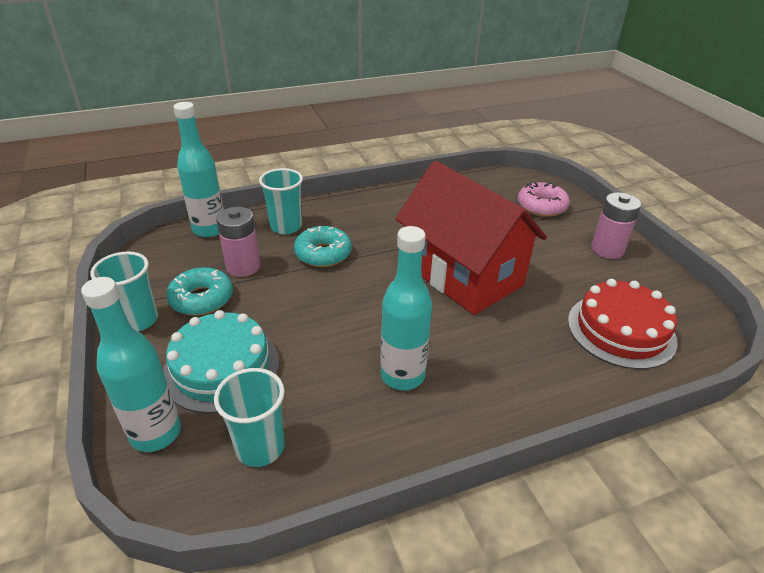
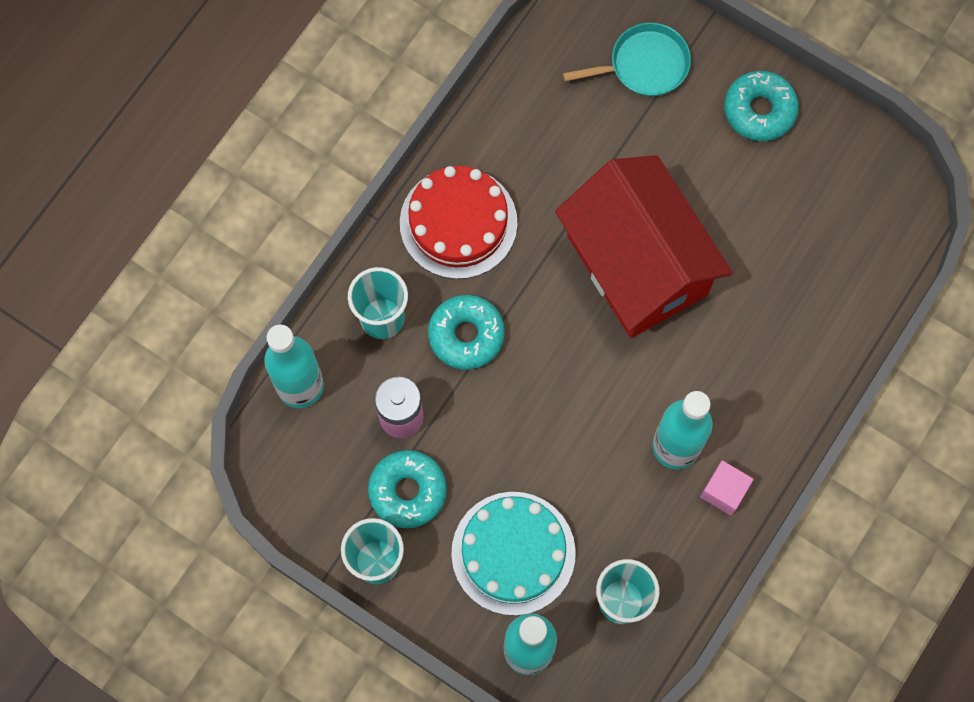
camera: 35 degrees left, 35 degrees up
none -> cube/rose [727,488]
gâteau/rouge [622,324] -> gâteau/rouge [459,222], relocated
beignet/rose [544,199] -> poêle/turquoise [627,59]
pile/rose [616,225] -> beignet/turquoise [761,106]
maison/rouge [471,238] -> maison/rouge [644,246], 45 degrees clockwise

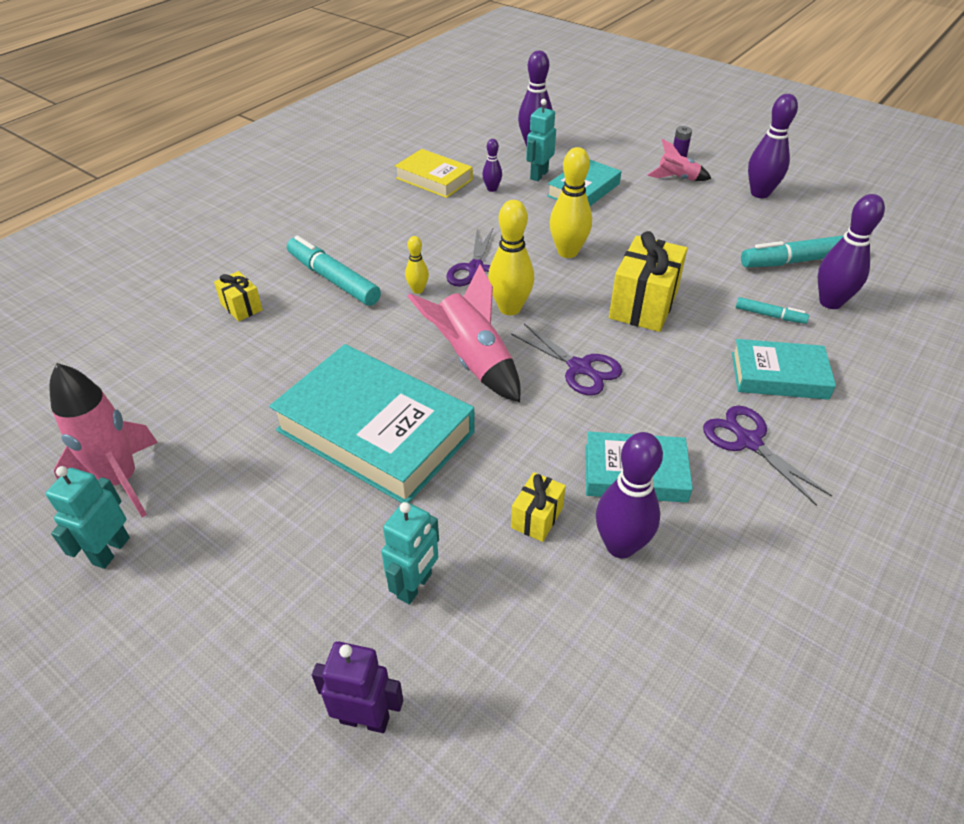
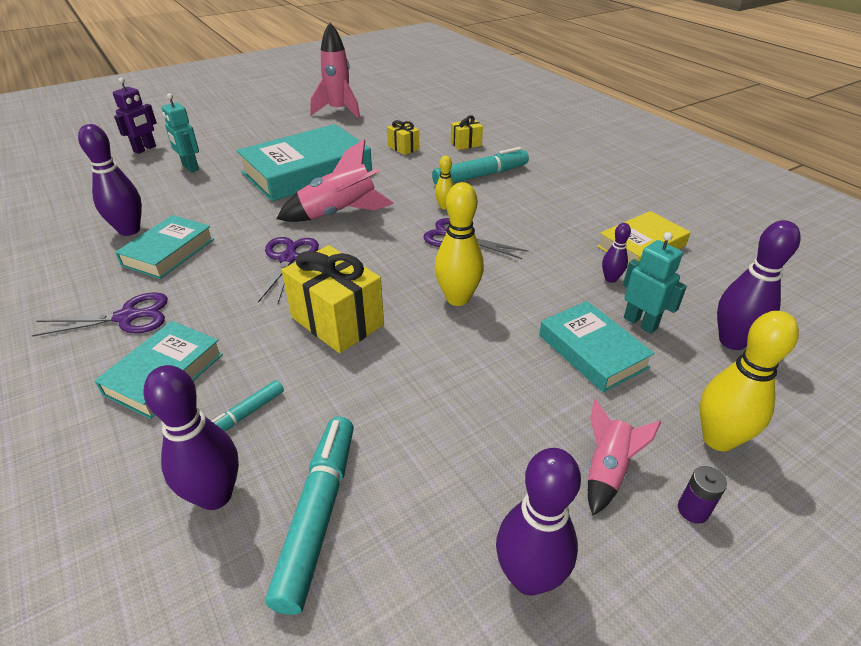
camera: 110 degrees right, 5 degrees down
robot/turquoise [88,517] -> none
quille/jaune [511,257] -> quille/jaune [749,381], relocated
cadeau/jaune [538,507] -> cadeau/jaune [403,137], relocated
ciseaux/violet [566,359] -> ciseaux/violet [288,270], 120 degrees clockwise

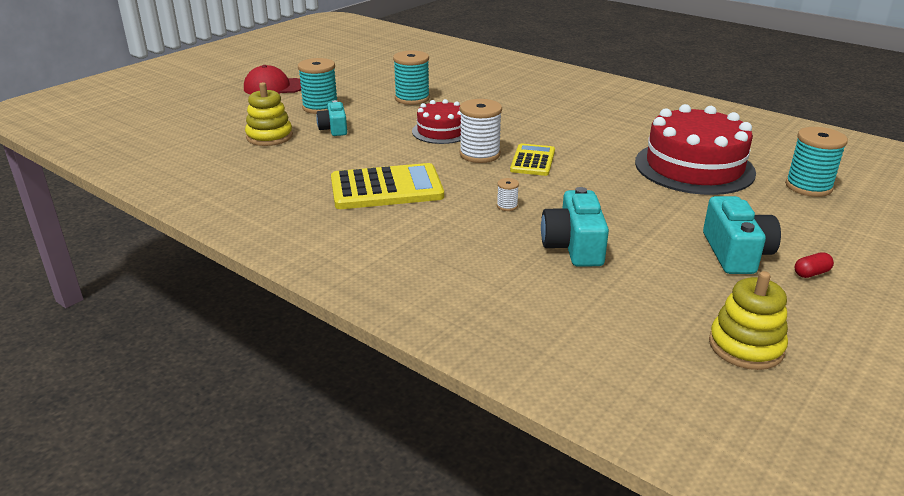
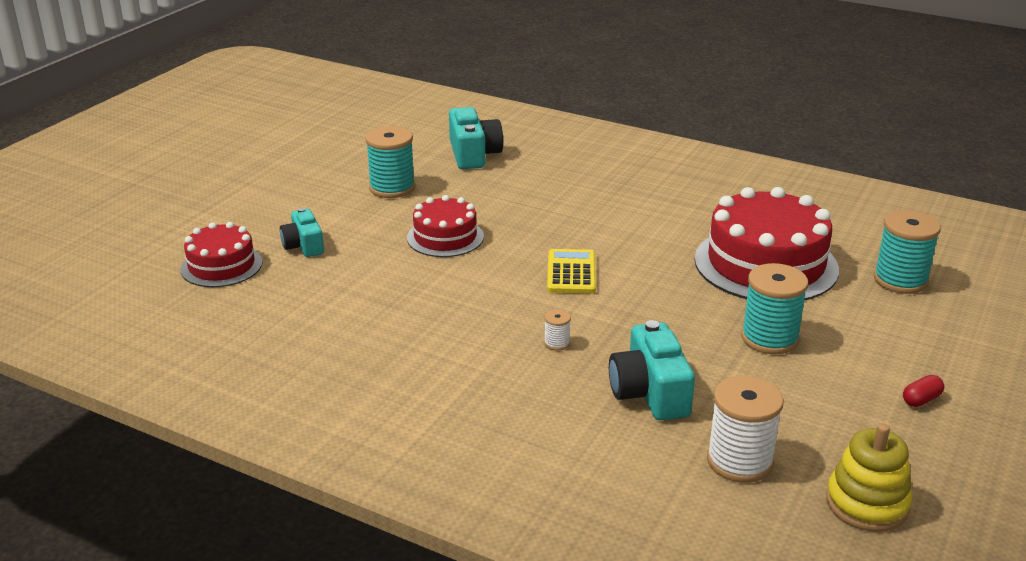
camera: 10 degrees left, 0 degrees up
casquette/rouge [272,80] -> none
calculatrice/jaune [387,186] -> none
bobine/turquoise [317,86] -> bobine/turquoise [774,308], relocated
bobine/blanc [480,131] -> bobine/blanc [745,429], relocated
appareil photo/turquoise [742,235] -> appareil photo/turquoise [476,138], relocated
jouet à empiler/jaune [269,114] -> gâteau/rouge [221,254]

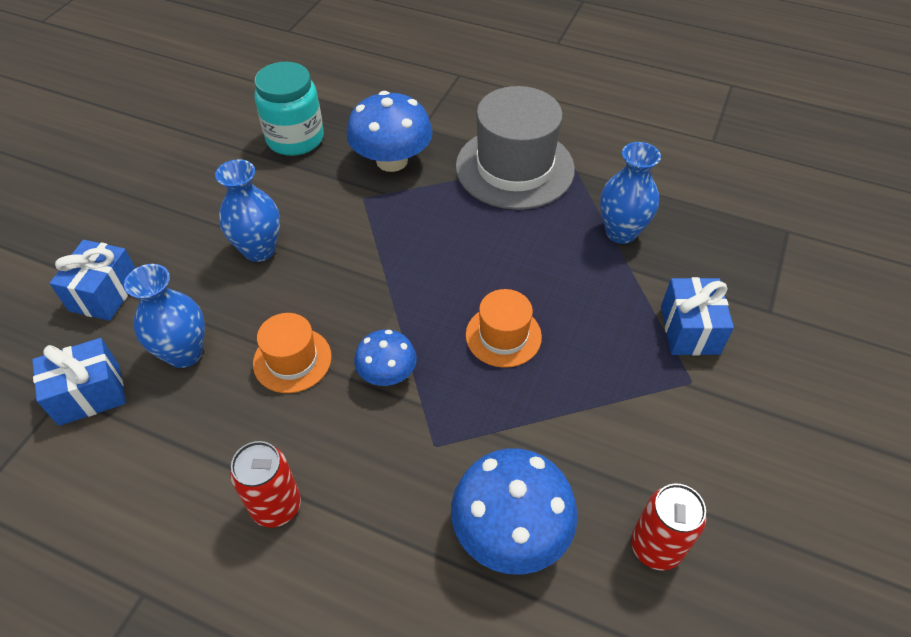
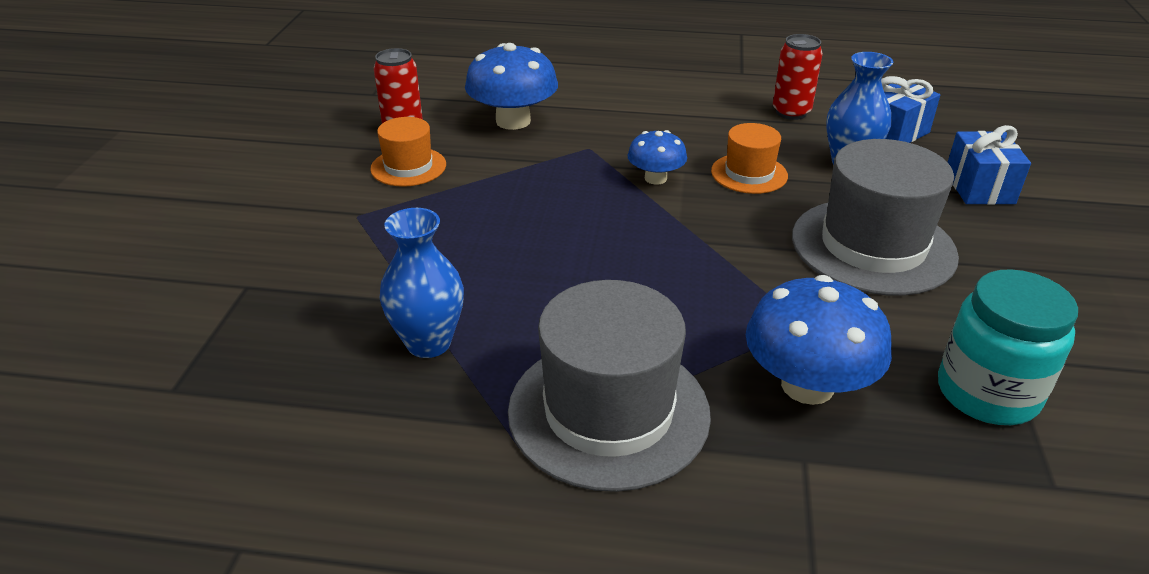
camera: 165 degrees right, 15 degrees down
cadeau/bleu [697,316] -> none
canette/rouge [265,484] -> canette/rouge [798,77], relocated
chapeau/orange [504,328] -> chapeau/orange [408,152], relocated
vase/bleu [247,210] -> chapeau/gris [875,217]

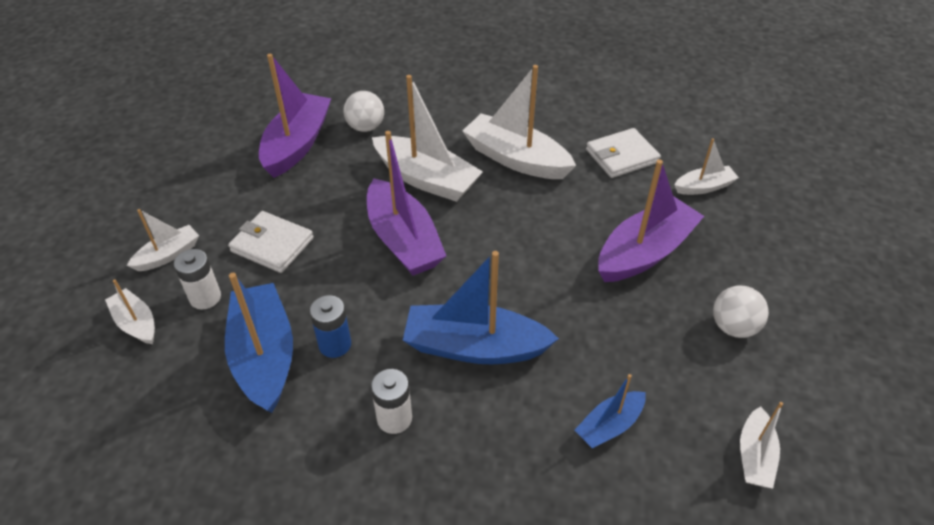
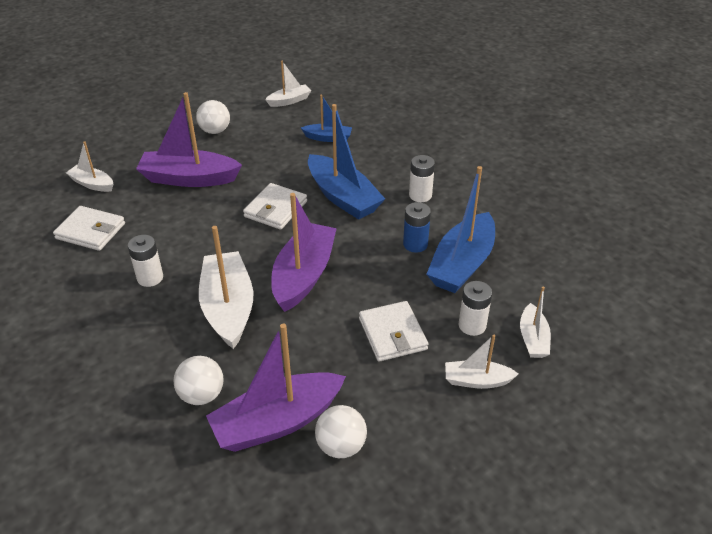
camera: 135 degrees left, 5 degrees down
none -> portefeuille/blanc [275,206]
none -> balle/blanc [341,431]
bateau/blanc [519,122] -> pile/blanc [145,261]

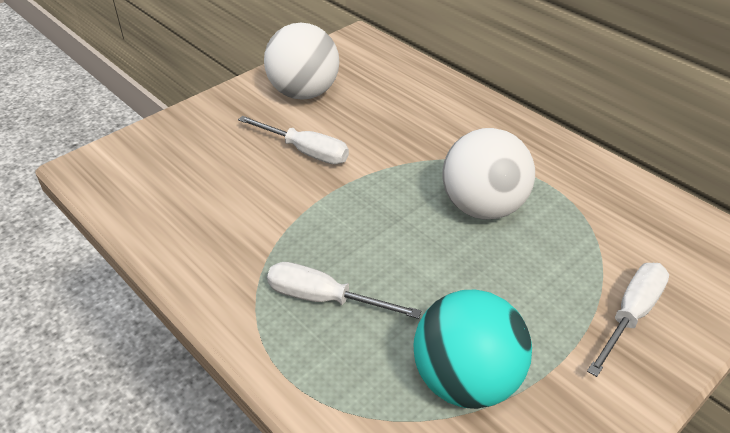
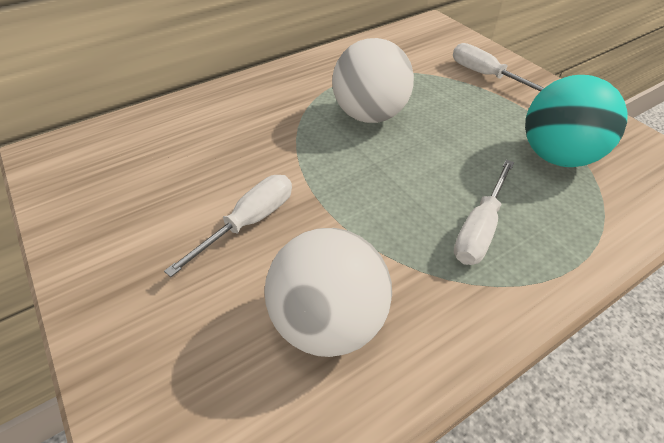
camera: 80 degrees left, 5 degrees up
balle/blanc [301,61] -> balle/blanc [328,292], relocated

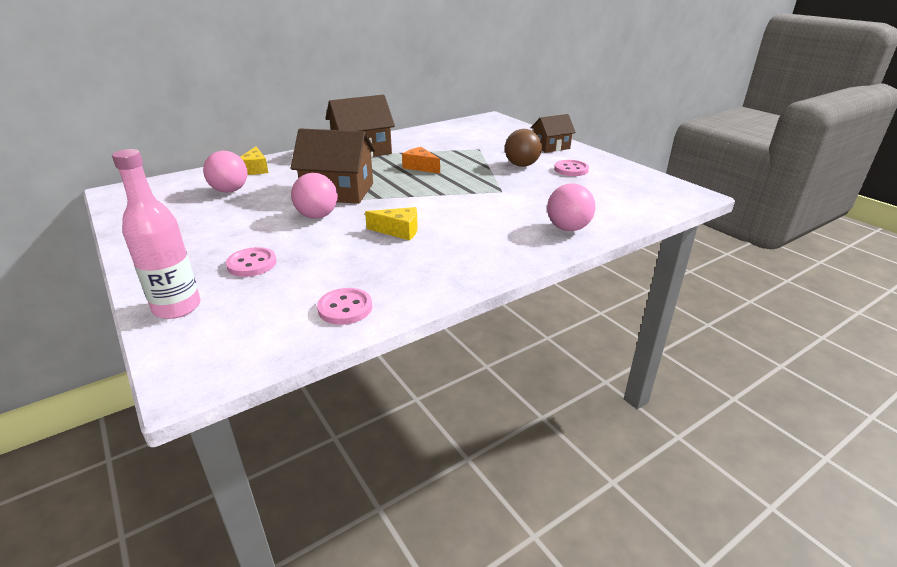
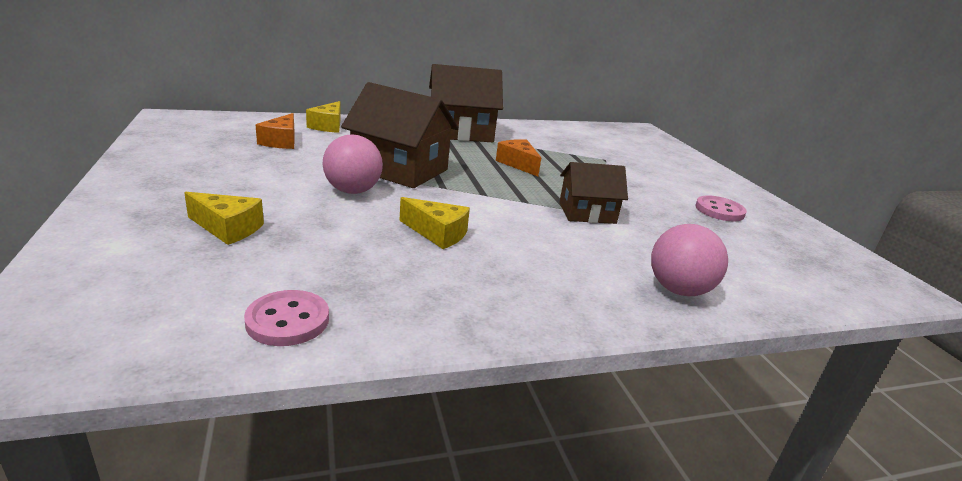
camera: 15 degrees right, 5 degrees down
bouteille/rose [156,234] -> none
balle/marron [523,148] -> none
maison/marron [553,133] -> maison/marron [593,193], relocated
balle/rose [225,172] -> fromage/orange [275,131]
bouton/rose [251,262] -> fromage/jaune [224,218]

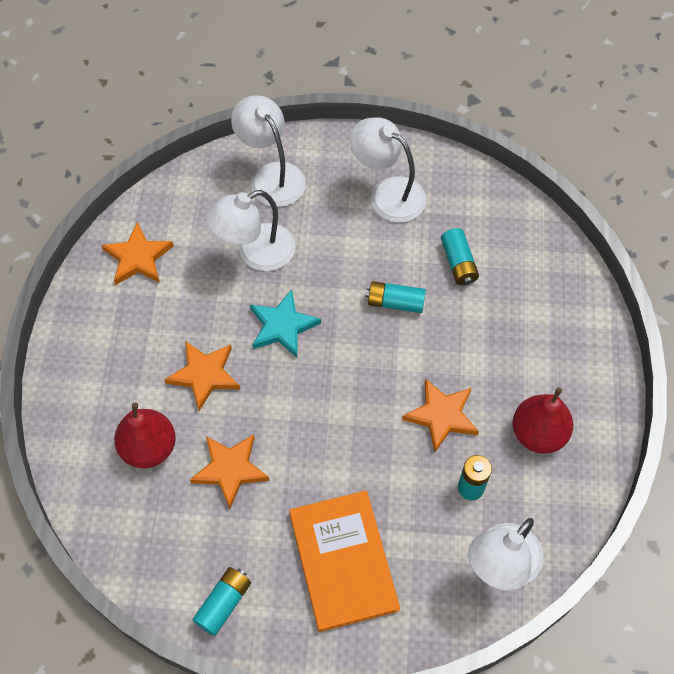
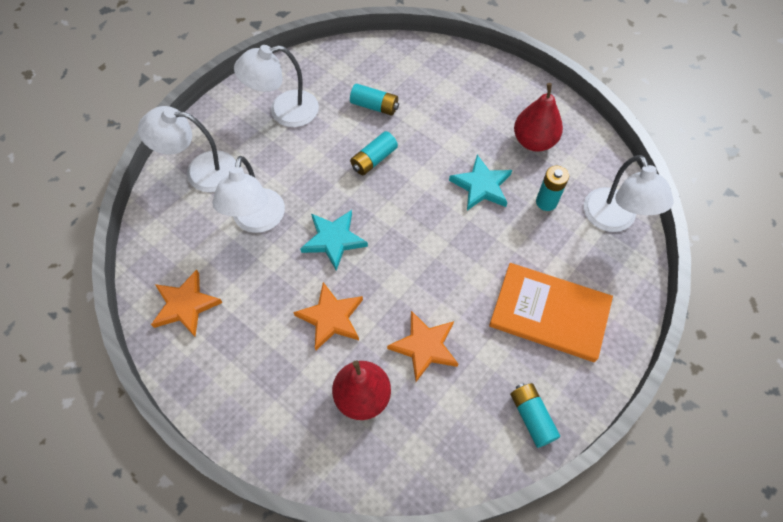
camera: 55 degrees left, 0 degrees up
étoile/orange [440,415] -> étoile/turquoise [480,182]

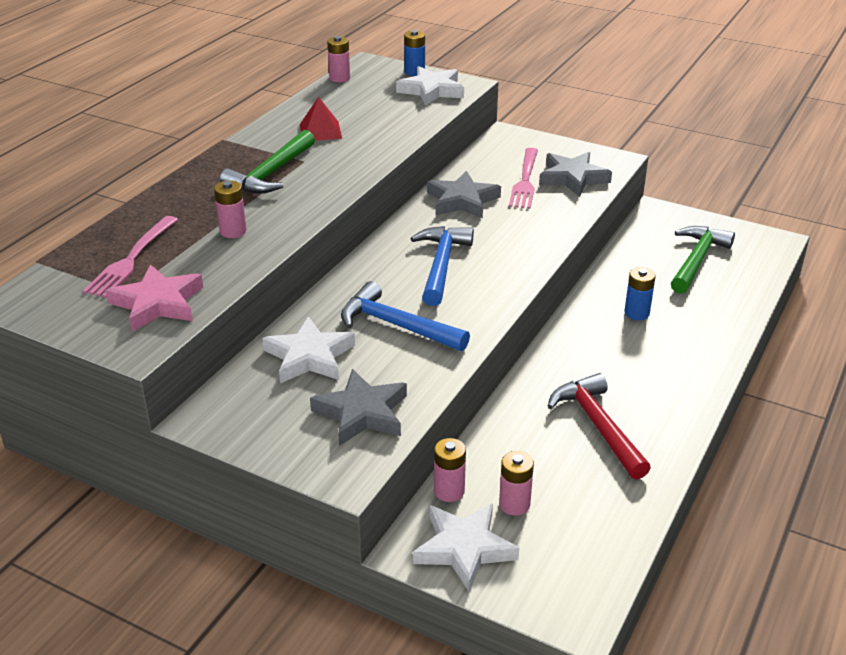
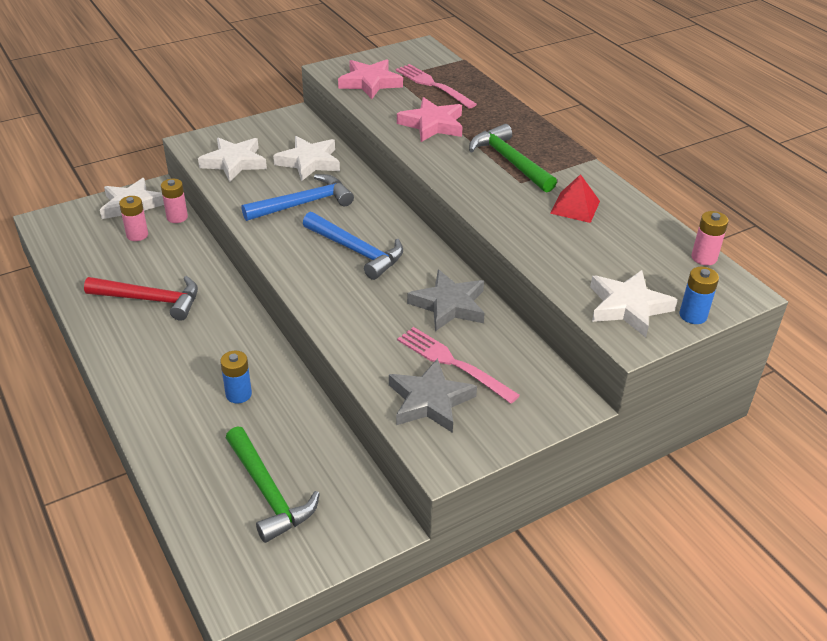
camera: 120 degrees right, 5 degrees up
pile/rose [230,209] -> étoile/rose [430,119]
étoile/gris [358,407] -> étoile/blanc [232,159]

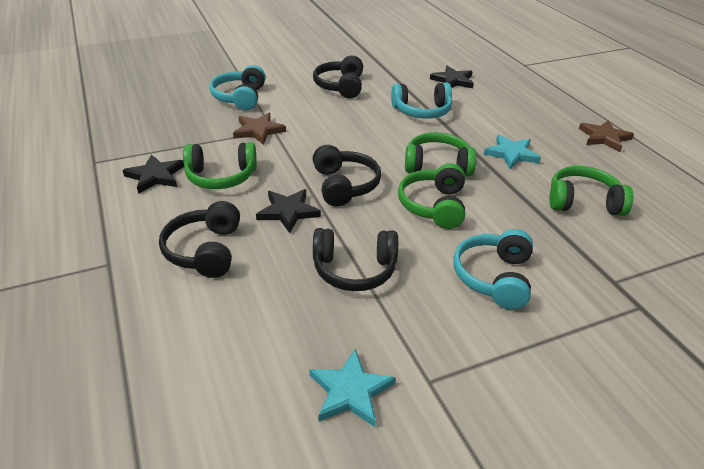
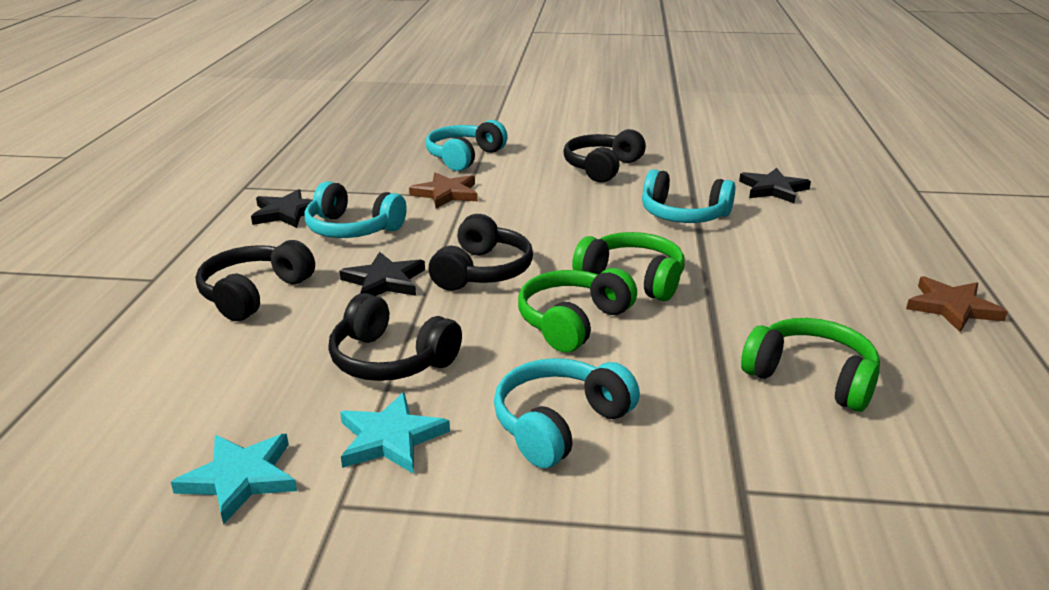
camera: 30 degrees right, 10 degrees down
étoile/turquoise [512,152] -> étoile/turquoise [395,433], relocated
casque audio/vert [220,165] -> casque audio/turquoise [356,209]

